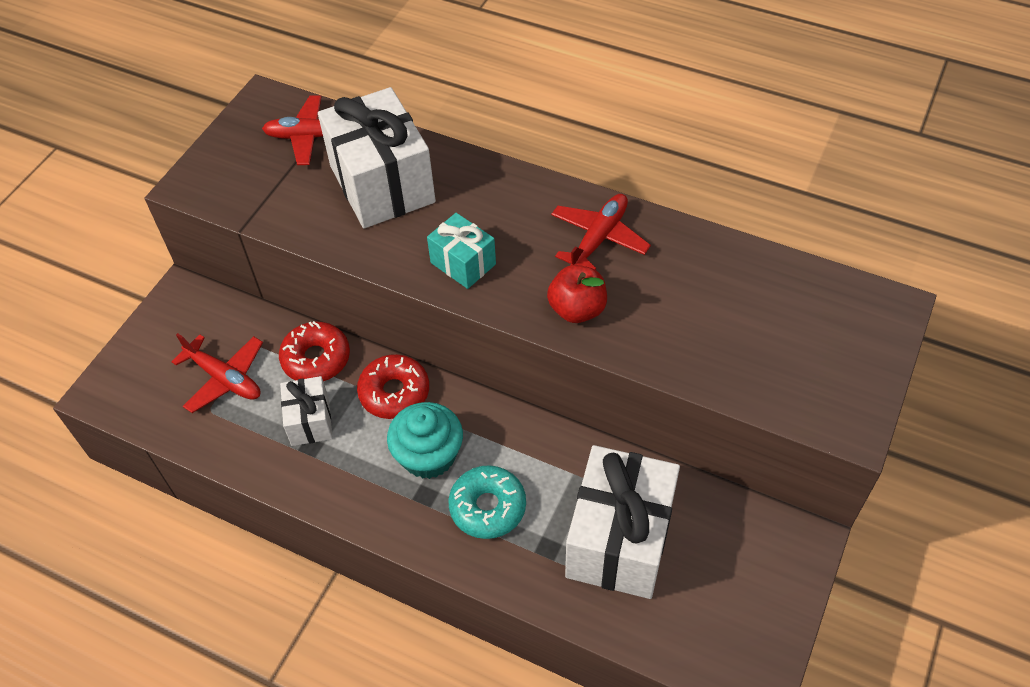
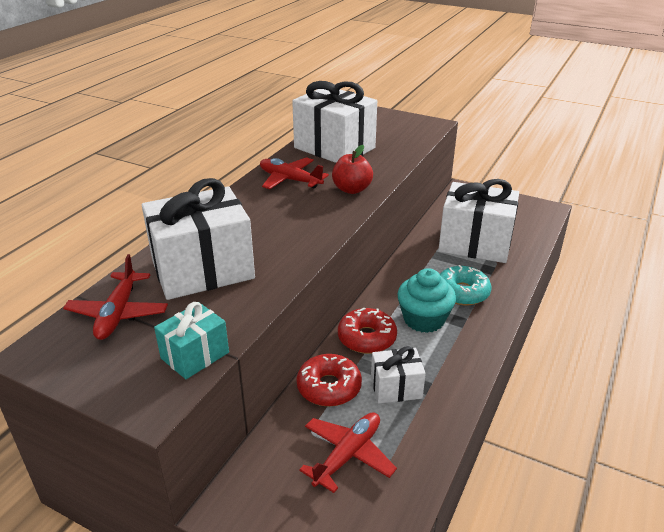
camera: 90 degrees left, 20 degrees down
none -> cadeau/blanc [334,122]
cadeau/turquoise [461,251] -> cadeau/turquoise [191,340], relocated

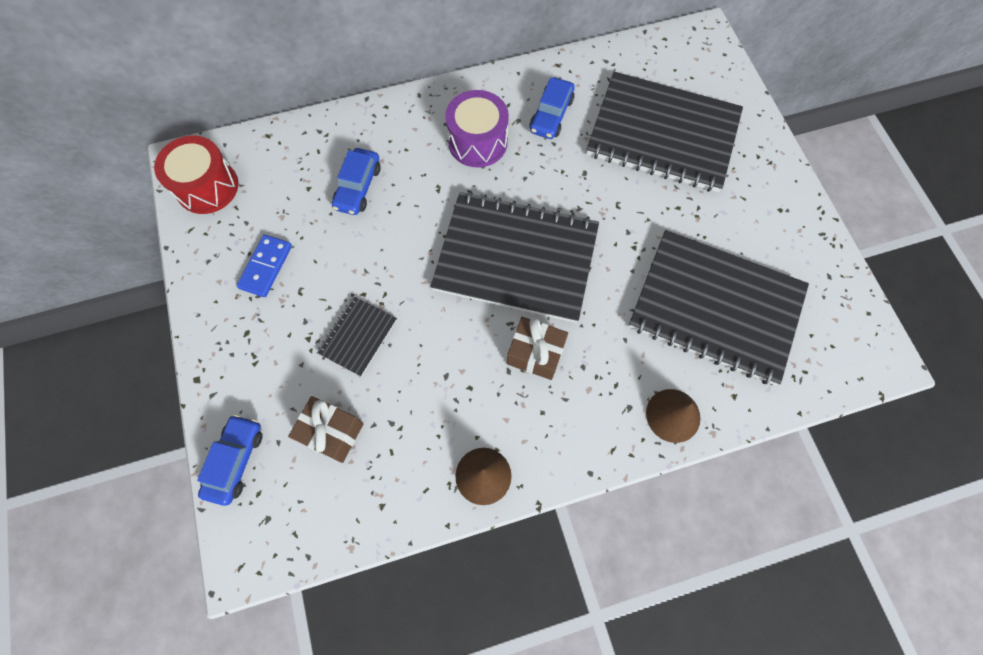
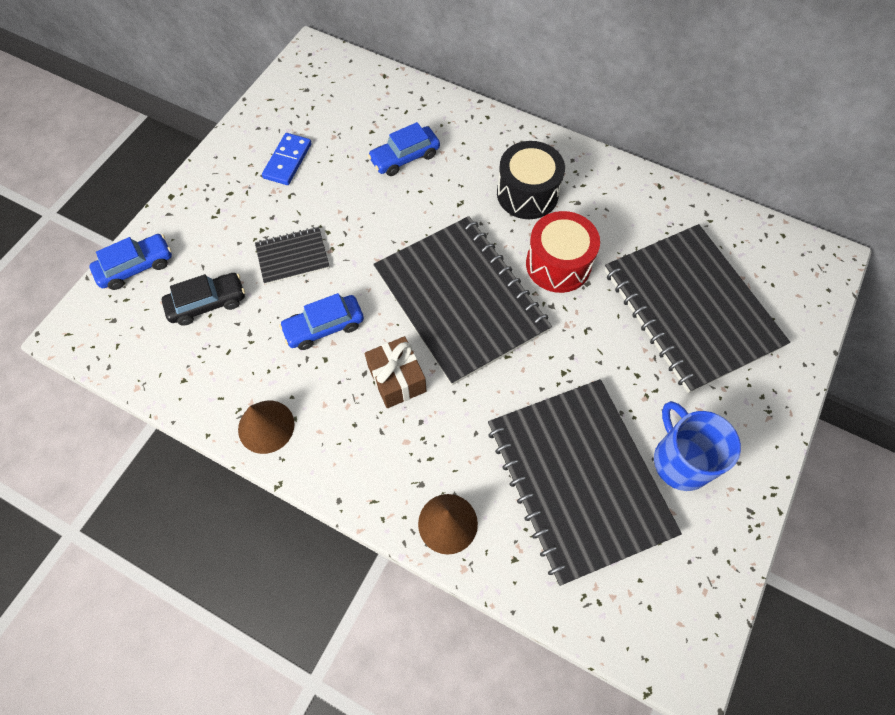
camera: 45 degrees right, 5 degrees down
none -> tasse/bleu [697,446]
tambour/rouge [196,174] -> tambour/rouge [563,252], relocated
voiture/bleu [552,108] -> voiture/bleu [321,321], relocated
cadeau/marron [326,429] -> voiture/noir [203,299]
tambour/violet [477,129] -> tambour/noir [531,180]
domino/bleu [264,265] -> domino/bleu [287,159], 45 degrees counterclockwise

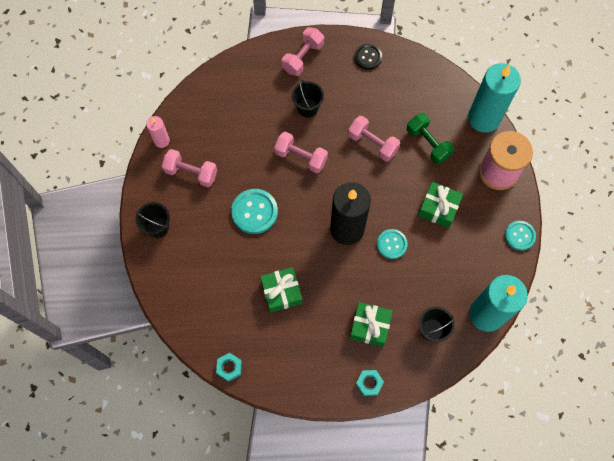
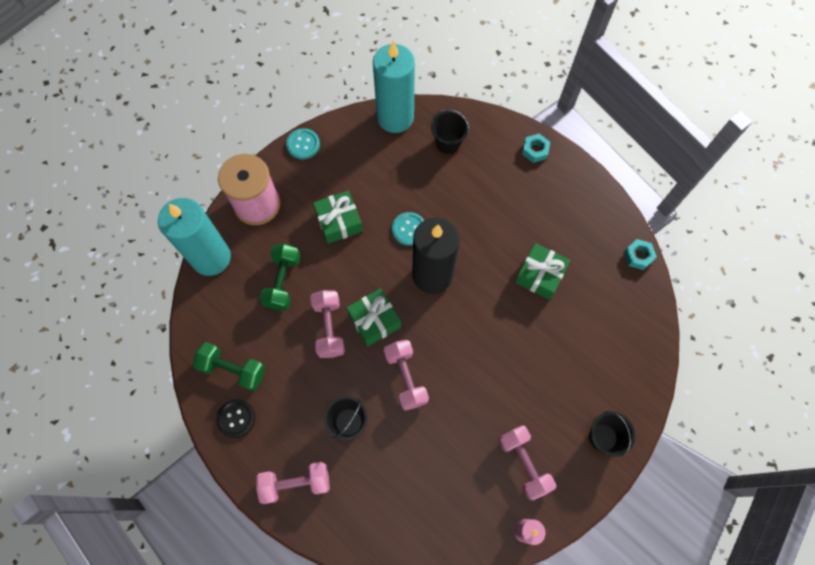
camera: 135 degrees left, 0 degrees up
bouton/turquoise [254,211] -> none
none -> haltère/vert [229,366]
cadeau/vert [371,324] -> cadeau/vert [373,317], relocated

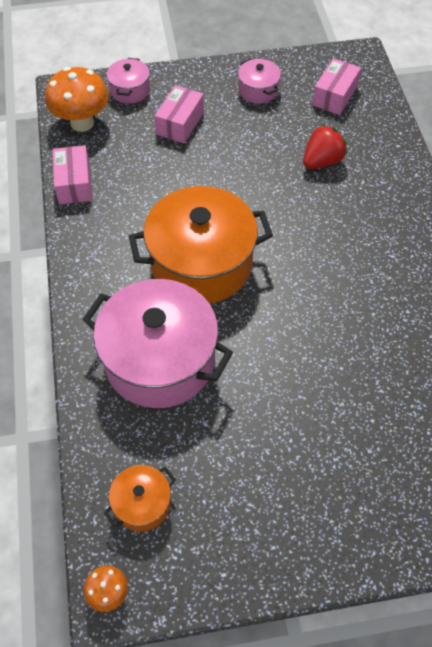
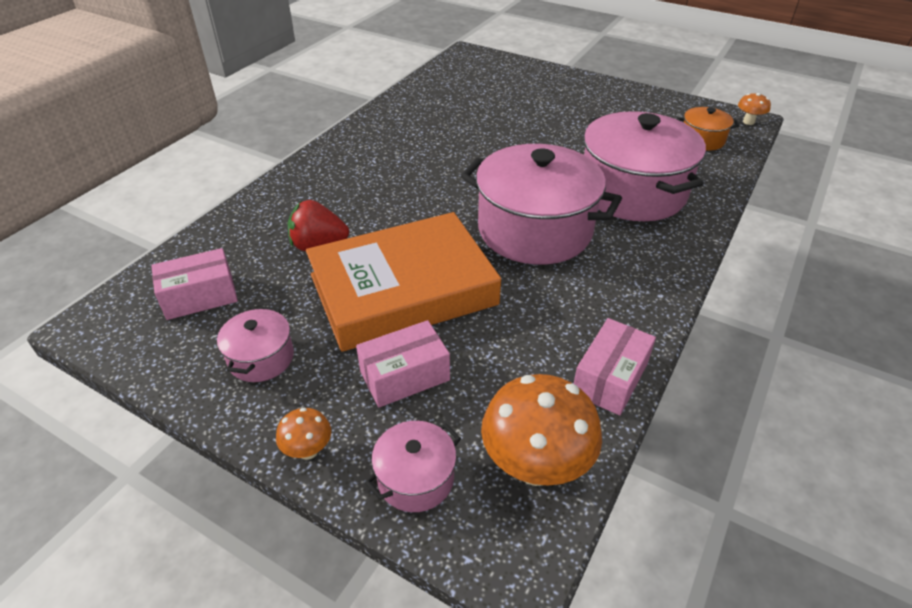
camera: 140 degrees left, 15 degrees down
none -> champignon/orange [303,434]
none -> livre/orange [403,282]
marmite/orange [201,245] -> marmite/rose [541,204]

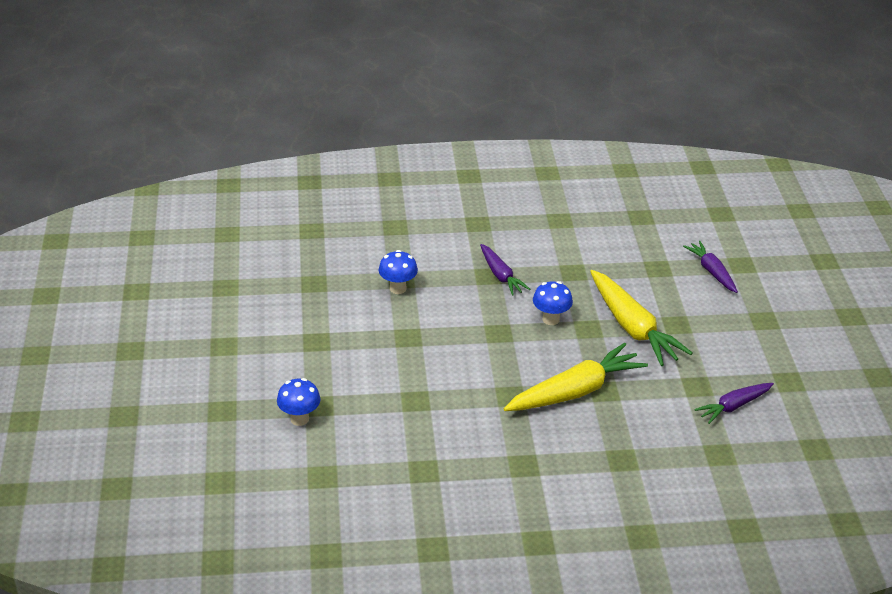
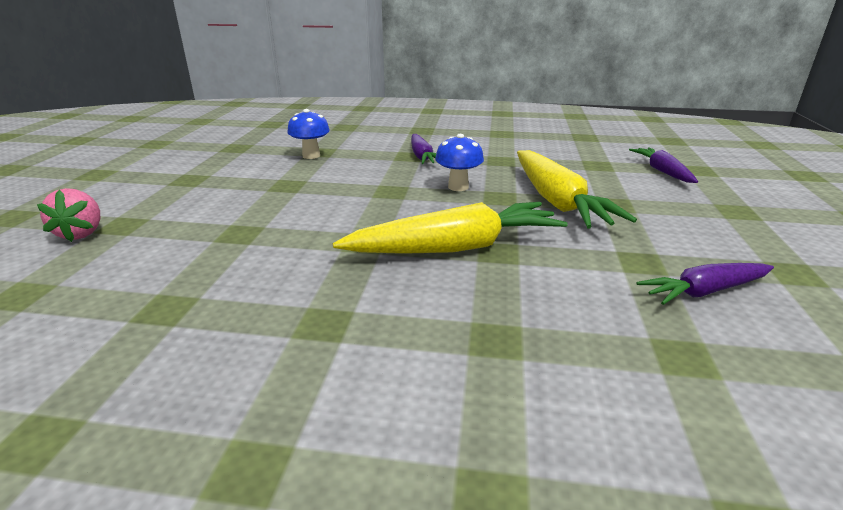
camera: 15 degrees right, 10 degrees down
champignon/bleu [299,402] -> fraise/rose [68,215]

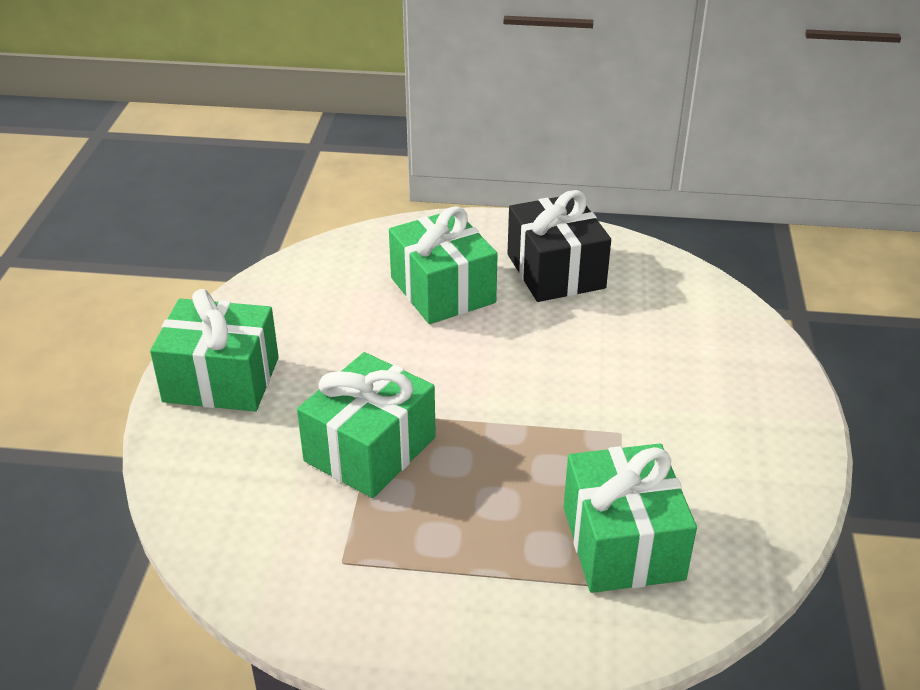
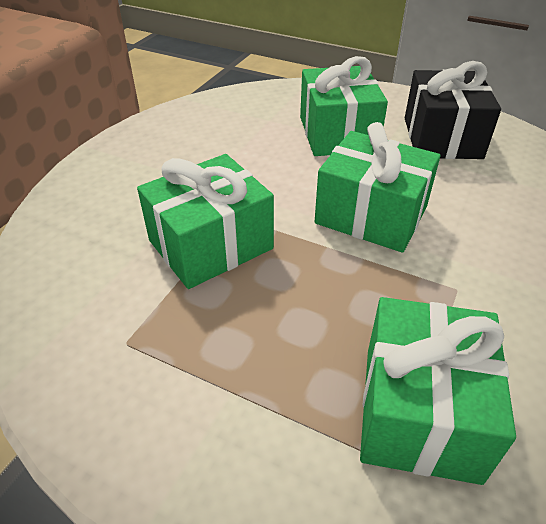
camera: 20 degrees right, 5 degrees up
cadeau/vert [214,350] -> cadeau/vert [377,187], relocated

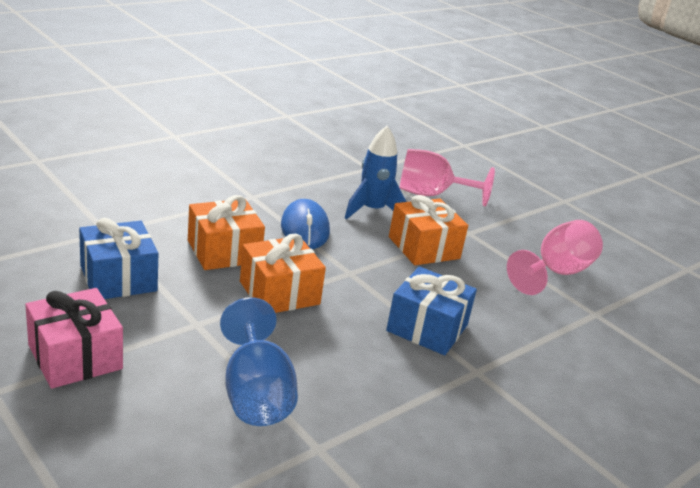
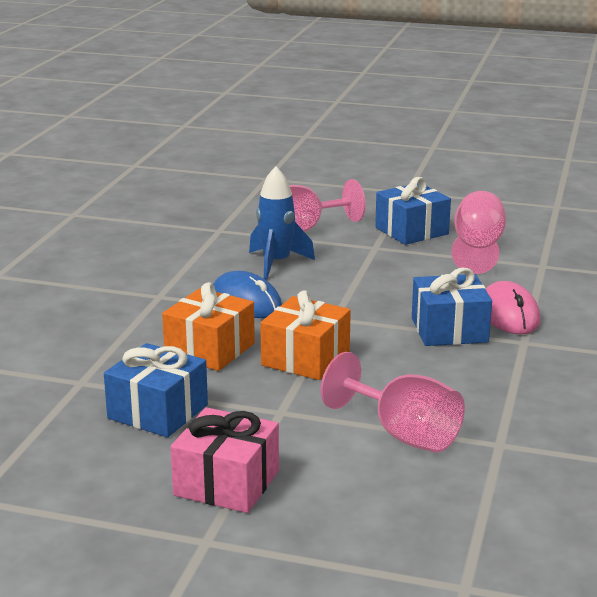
camera: 30 degrees left, 5 degrees down
cadeau/orange [428,230] -> none
none -> cadeau/bleu [413,211]
none -> souris/rose [513,307]
verre à pied/bleu [259,361] -> verre à pied/rose [393,402]

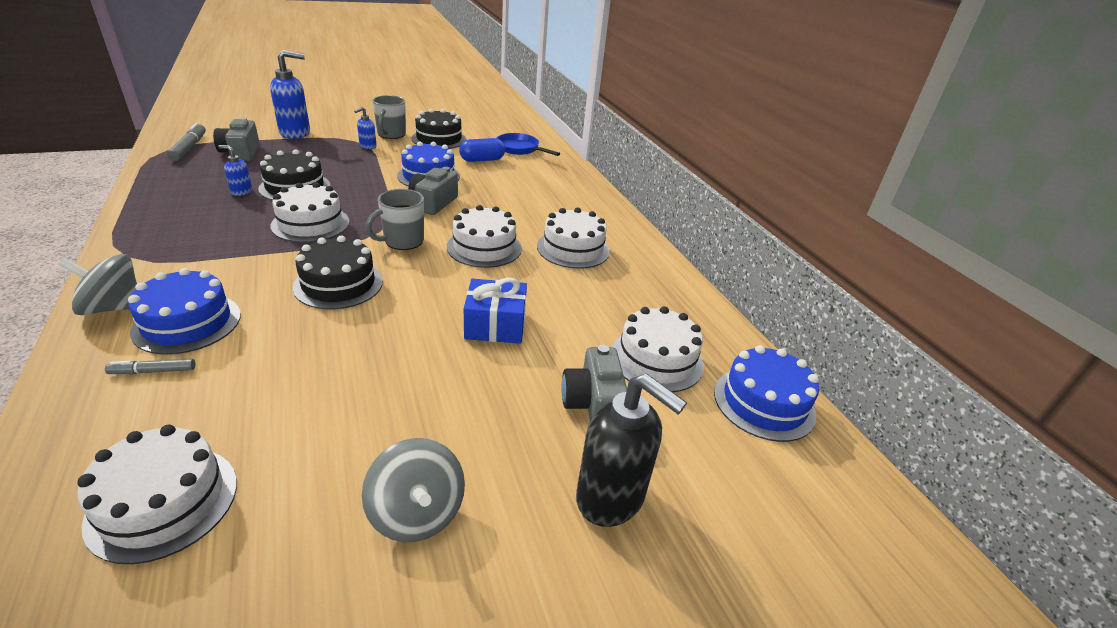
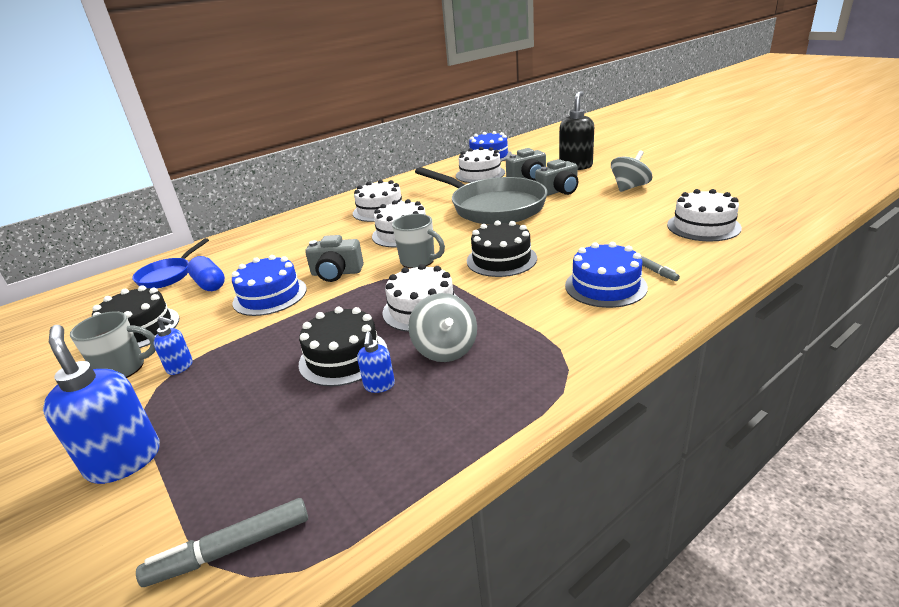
camera: 100 degrees left, 5 degrees down
toupie/gris [97,284] -> toupie/gris [442,327], relocated
appareil photo/gris [236,139] -> appareil photo/gris [556,177], relocated
cadeau/bleu [495,310] -> poêle/gris [481,196]

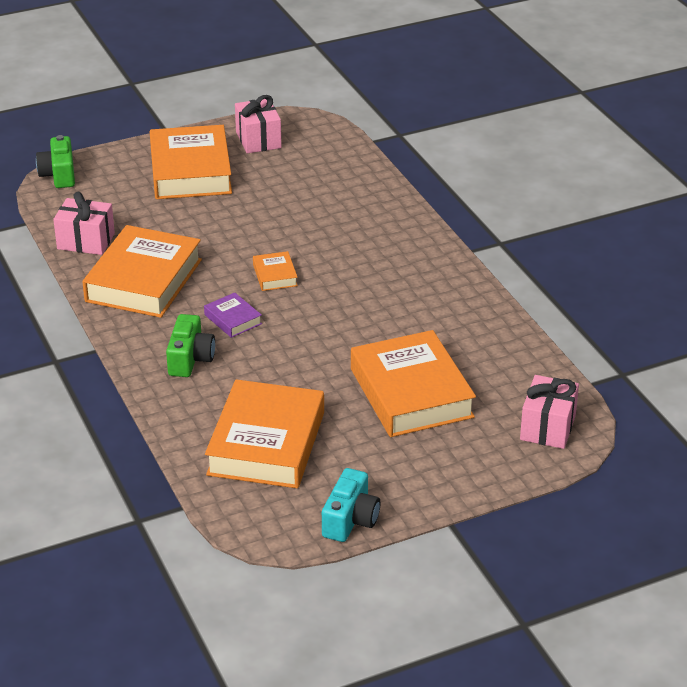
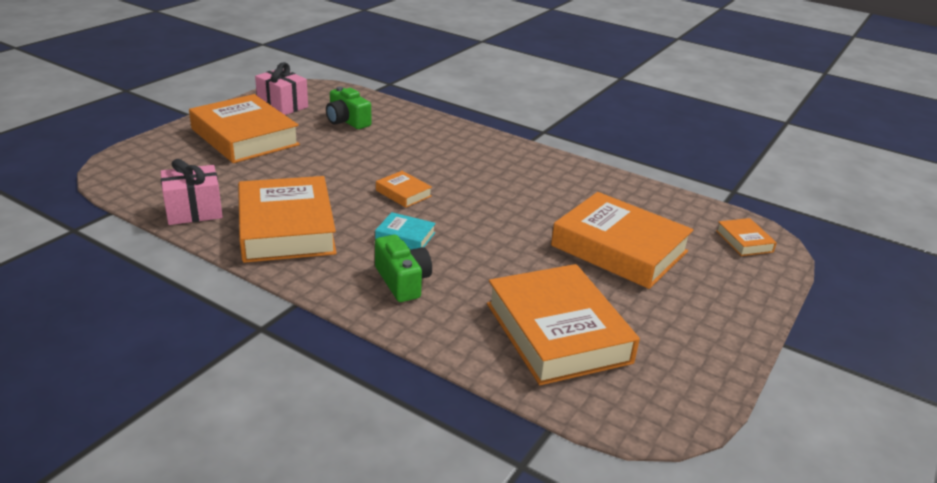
camera: 35 degrees left, 5 degrees down
appareil photo/turquoise [351,505] -> none
appareil photo/vert [55,161] -> appareil photo/vert [348,107], relocated
cadeau/rose [549,412] -> livre/orange [746,237]
livre/violet [233,315] -> livre/turquoise [405,231]

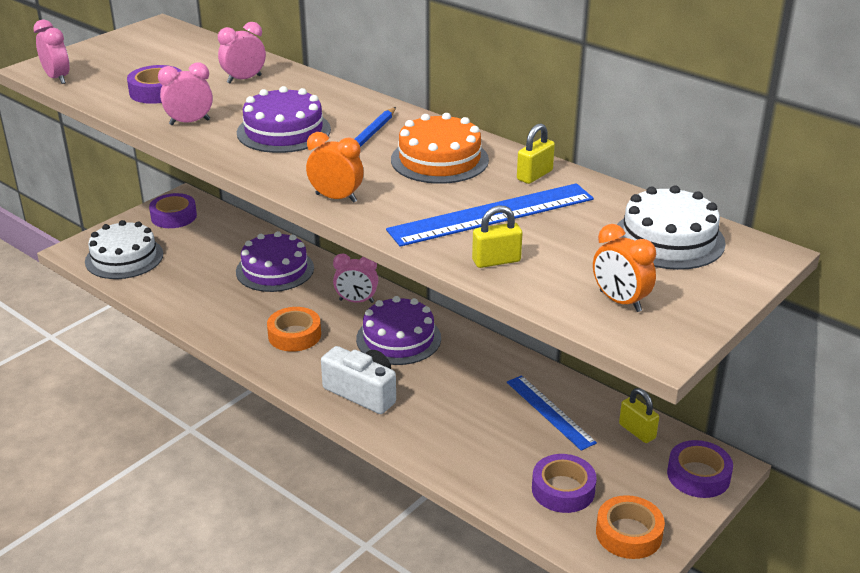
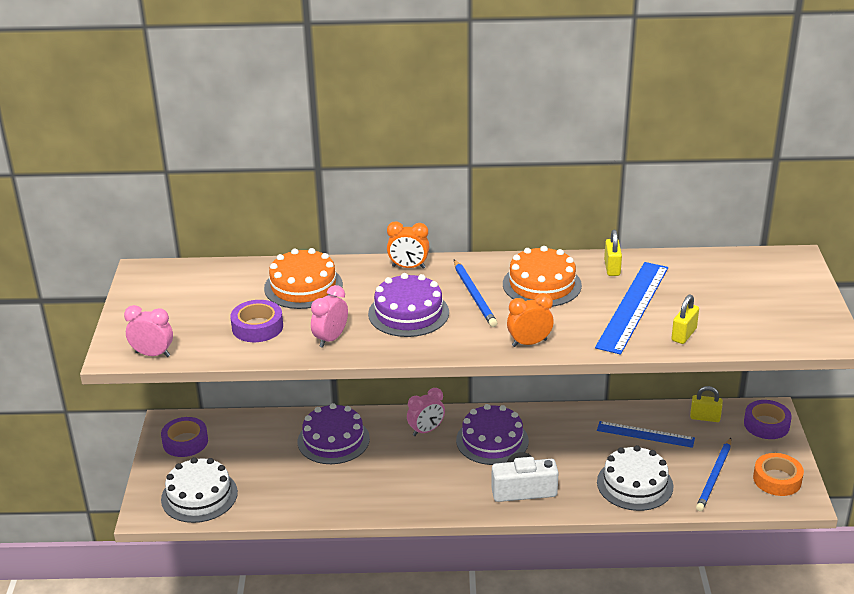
camera: 40 degrees left, 0 degrees up
ruban adhésif/orange [294,329] -> none
réveil/orange [624,268] -> réveil/orange [408,245], relocated
gâteau/blanc [671,227] -> gâteau/blanc [635,478], relocated
réveil/rose [242,52] -> gâteau/orange [303,278]
ruban adhésif/violet [564,483] -> crayon/bleu [713,475]

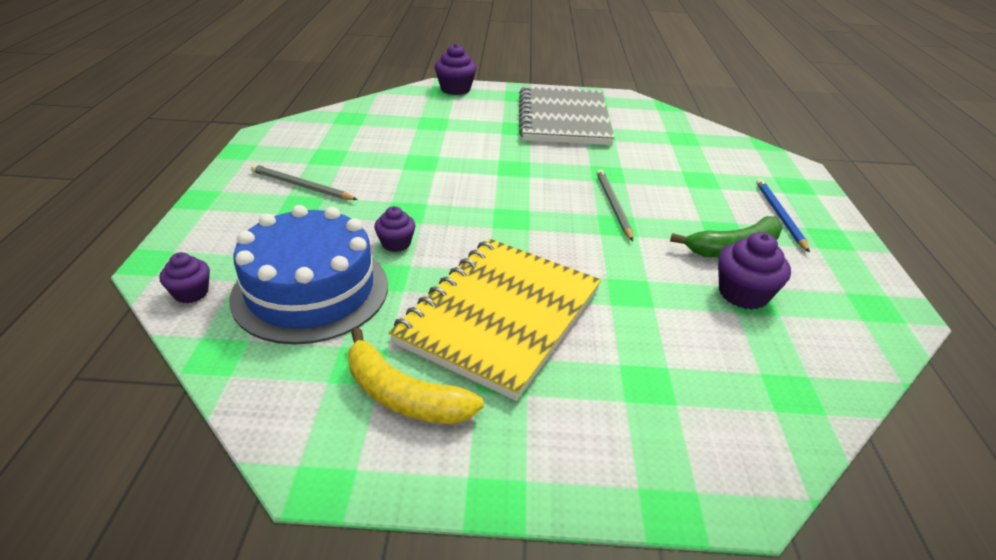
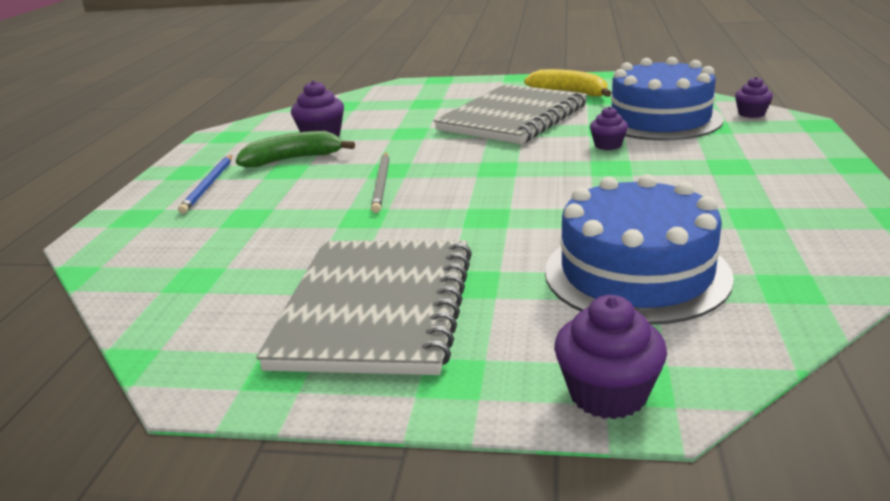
camera: 170 degrees left, 10 degrees down
crayon/gris [304,182] -> none
none -> gâteau/bleu [639,249]
carnet/jaune [495,320] -> carnet/gris [510,114]

